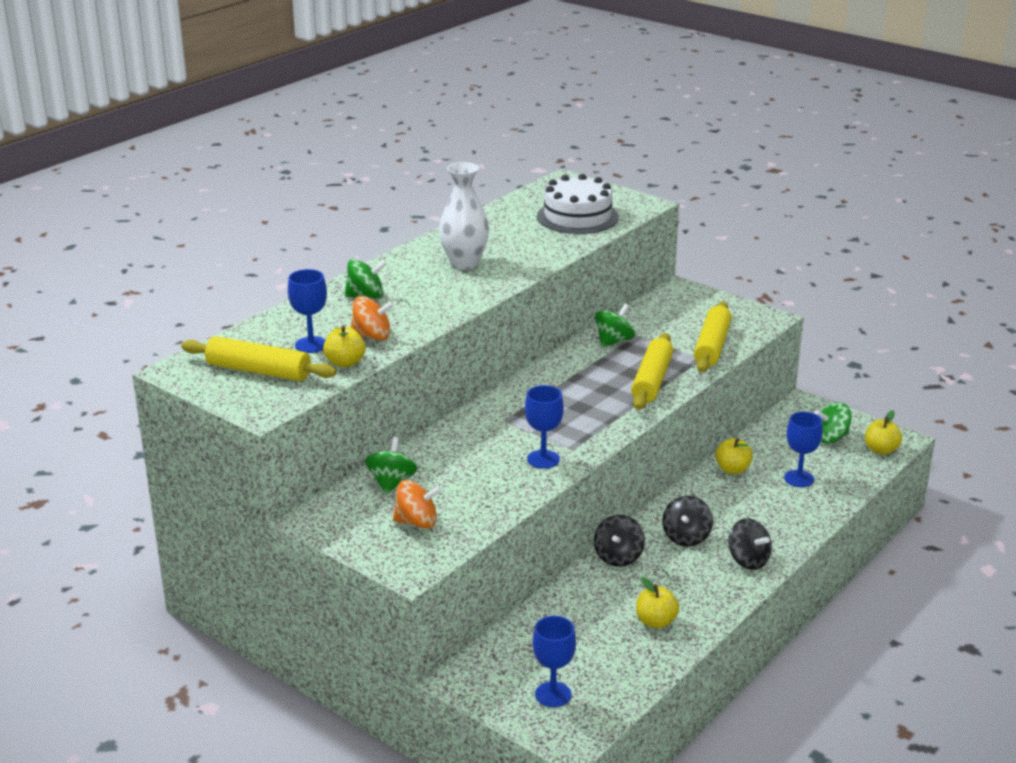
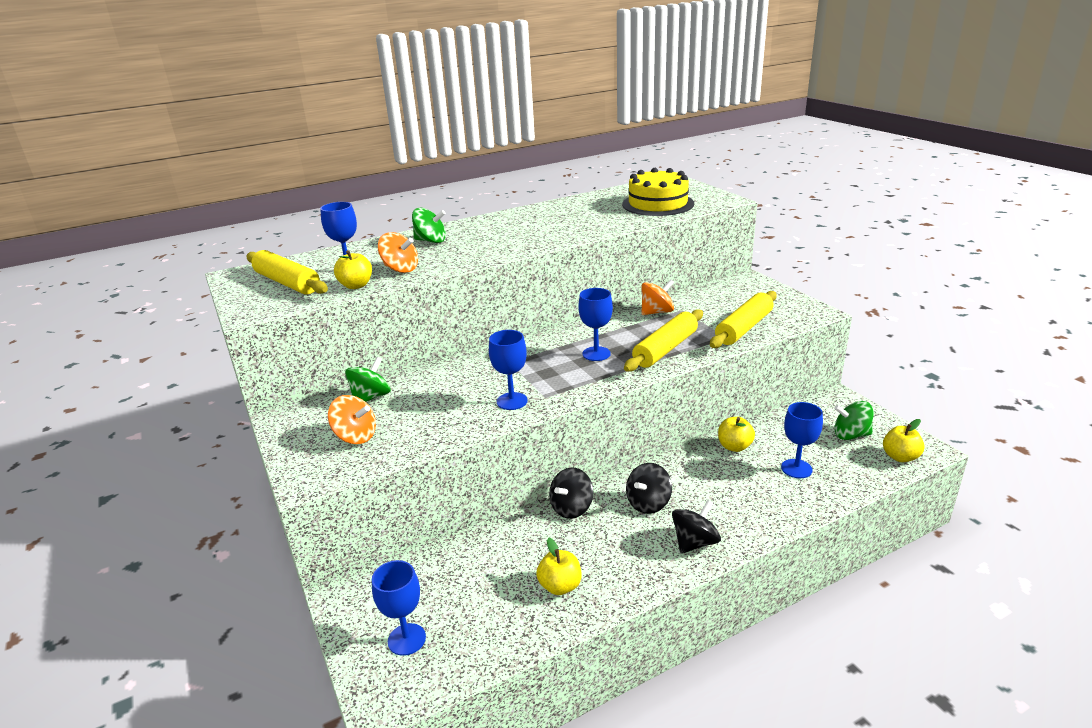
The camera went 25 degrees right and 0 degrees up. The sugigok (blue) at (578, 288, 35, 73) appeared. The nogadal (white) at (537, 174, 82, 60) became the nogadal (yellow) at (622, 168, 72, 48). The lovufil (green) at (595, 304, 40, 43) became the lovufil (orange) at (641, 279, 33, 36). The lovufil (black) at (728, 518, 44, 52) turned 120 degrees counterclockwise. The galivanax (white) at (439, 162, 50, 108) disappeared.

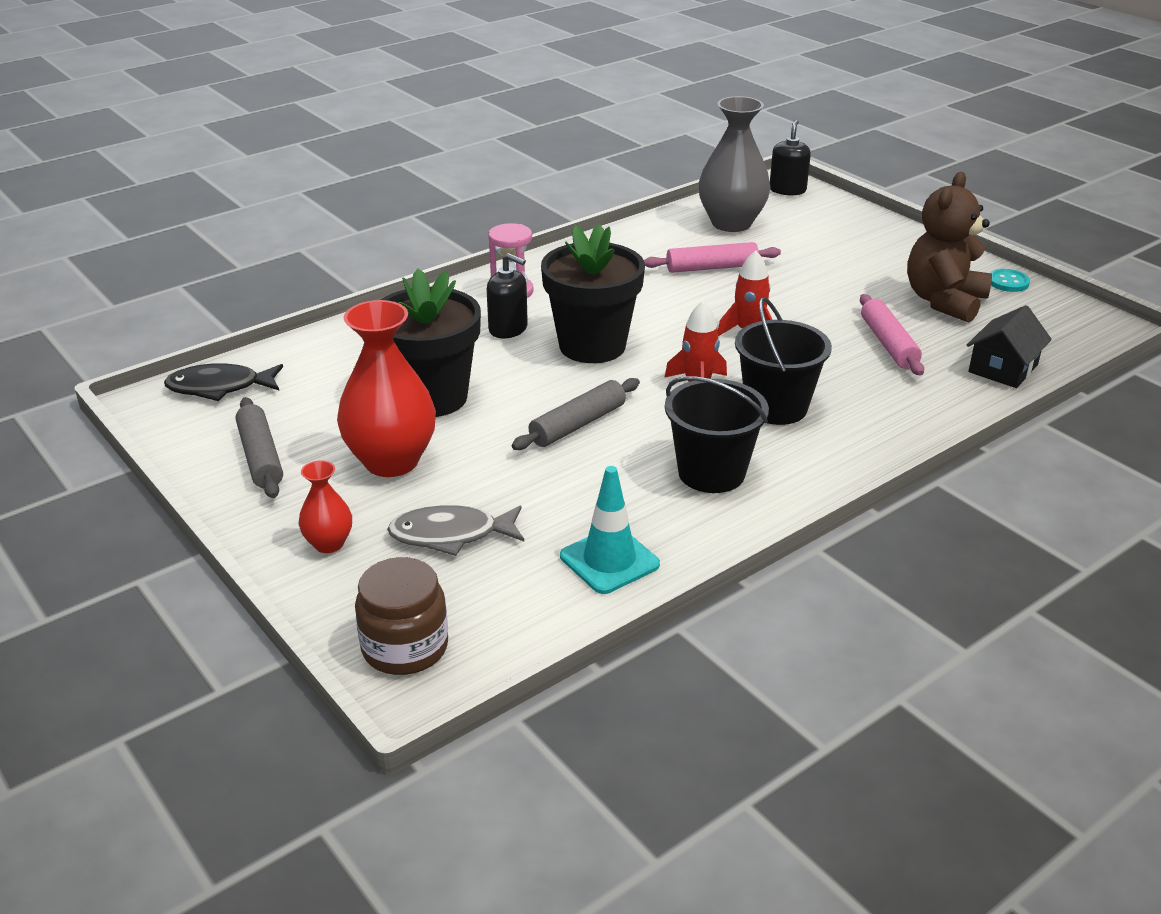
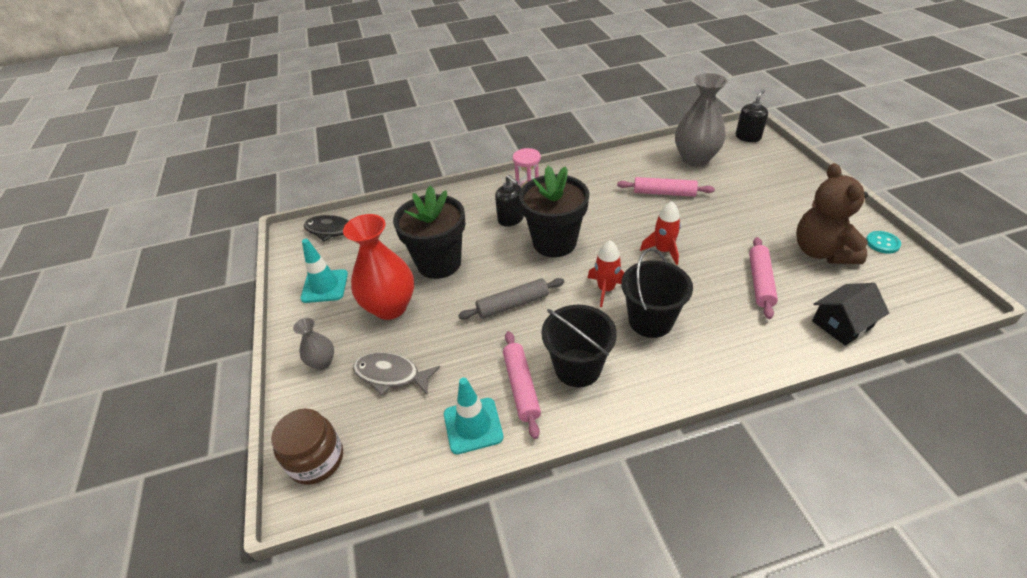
The camera went 25 degrees right and 10 degrees up. The galivanax (red) at (299, 460, 53, 93) became the galivanax (grey) at (293, 318, 41, 52). The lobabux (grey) at (236, 397, 47, 101) was replaced by the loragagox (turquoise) at (300, 239, 48, 64). The lobabux (pink) at (503, 331, 38, 108) appeared. The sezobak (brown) at (907, 172, 85, 151) turned 60 degrees counterclockwise.

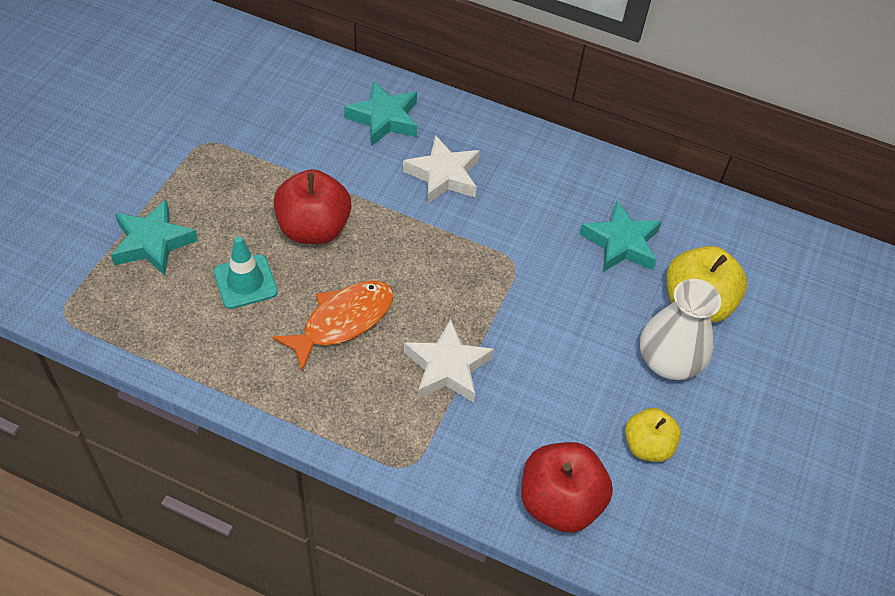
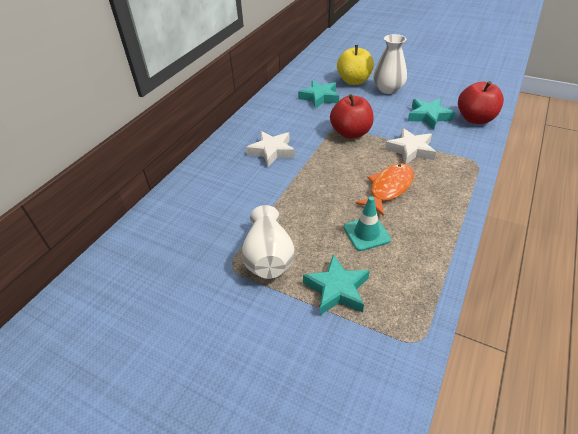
The camera went 80 degrees left and 10 degrees down. The galivanax (white) at (242, 205, 53, 74) appeared. The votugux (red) moved from (274, 169, 77, 75) to (330, 94, 44, 45). The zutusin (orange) at (272, 280, 122, 91) turned 75 degrees clockwise. The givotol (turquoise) moved from (344, 81, 73, 65) to (408, 99, 47, 31). The votugux (yellow) at (625, 408, 56, 54) disappeared.

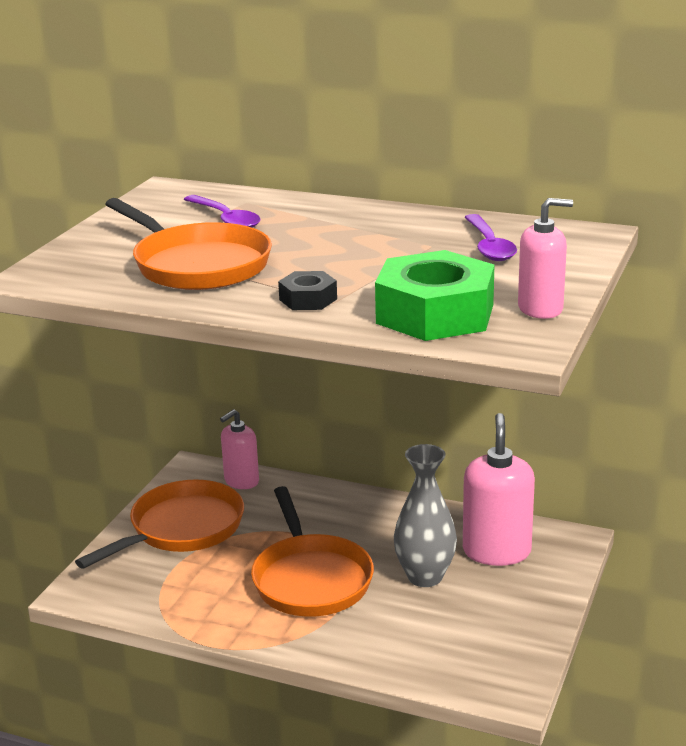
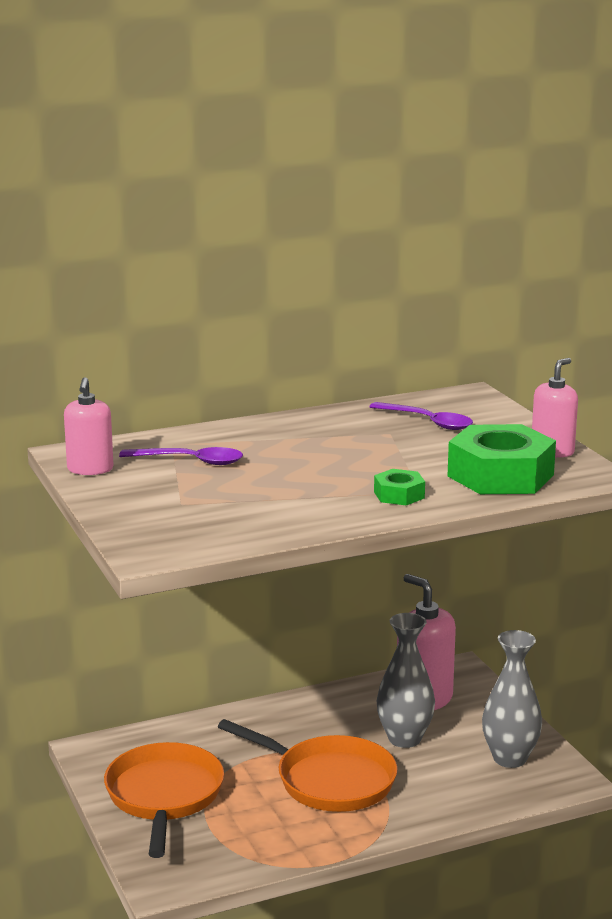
The camera went 45 degrees left and 5 degrees down. The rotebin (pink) moved from (220, 409, 39, 80) to (64, 377, 50, 98). The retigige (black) at (278, 271, 59, 39) became the retigige (green) at (374, 469, 51, 36). The galivanax (grey) at (482, 630, 60, 138) appeared. The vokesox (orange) at (105, 198, 167, 92) disappeared.

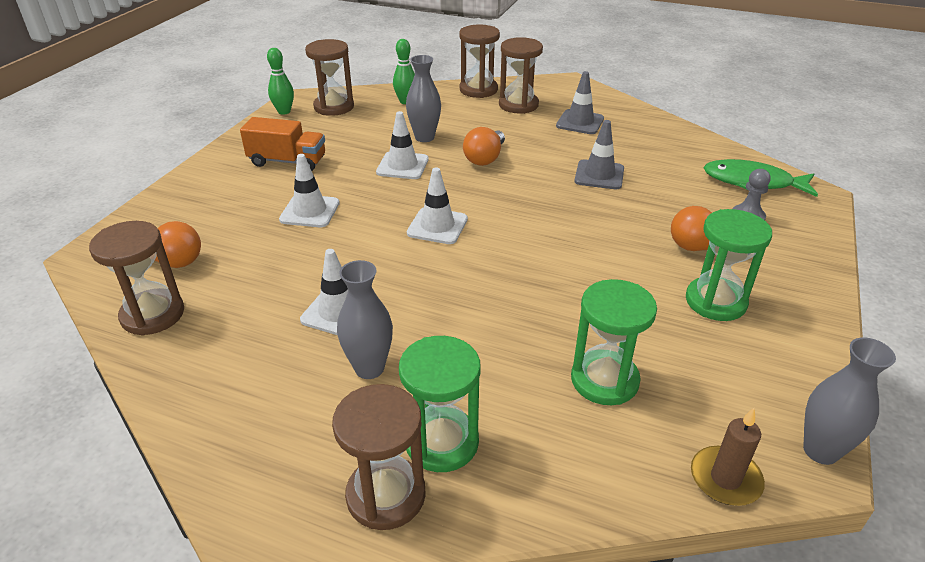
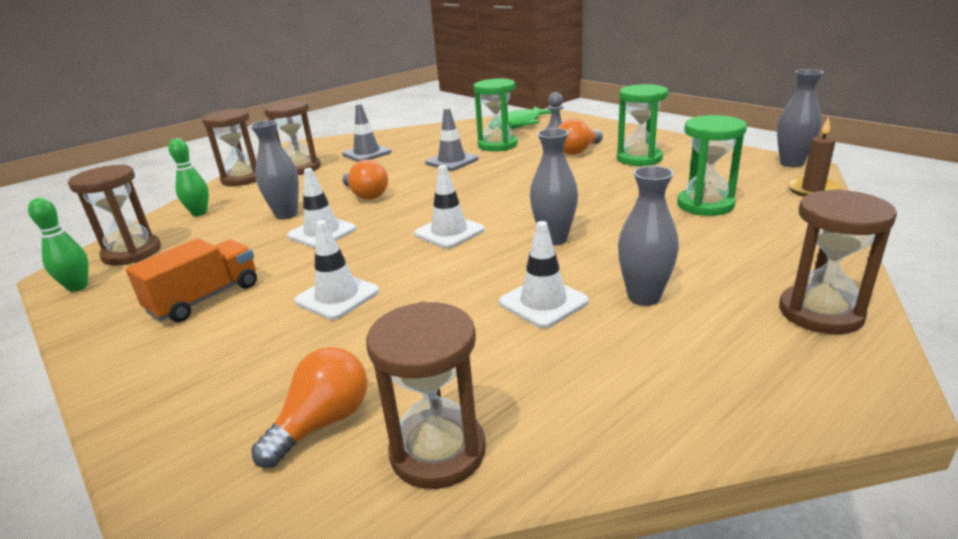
The camera went 60 degrees left and 10 degrees down. The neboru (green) moved from (399, 336, 82, 136) to (473, 78, 45, 73). The galivanax (grey) at (530, 128, 48, 117) appeared.

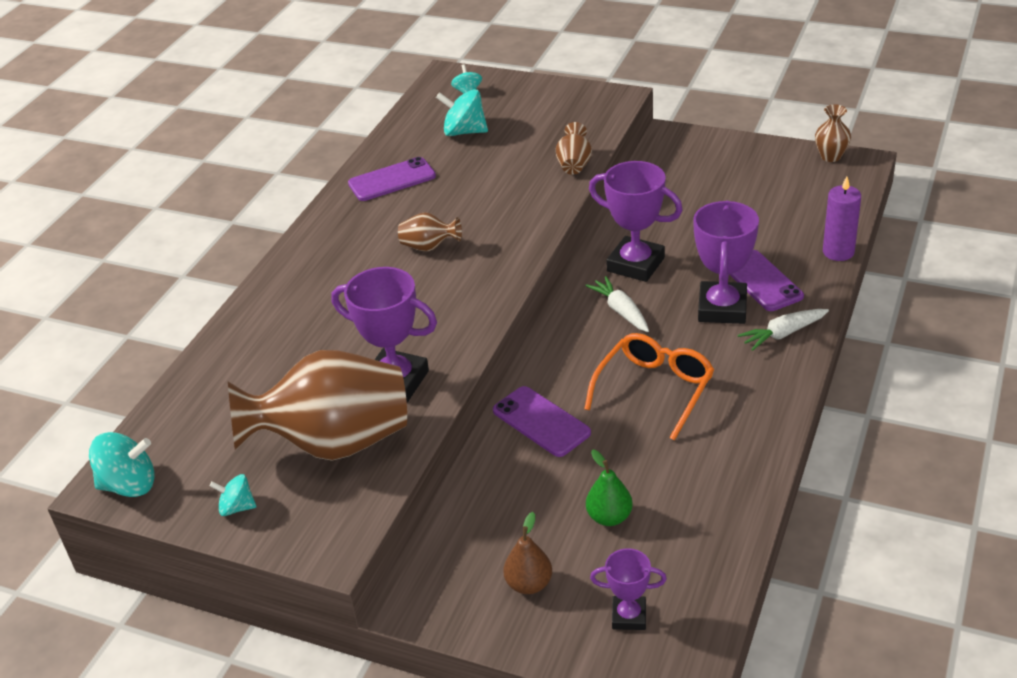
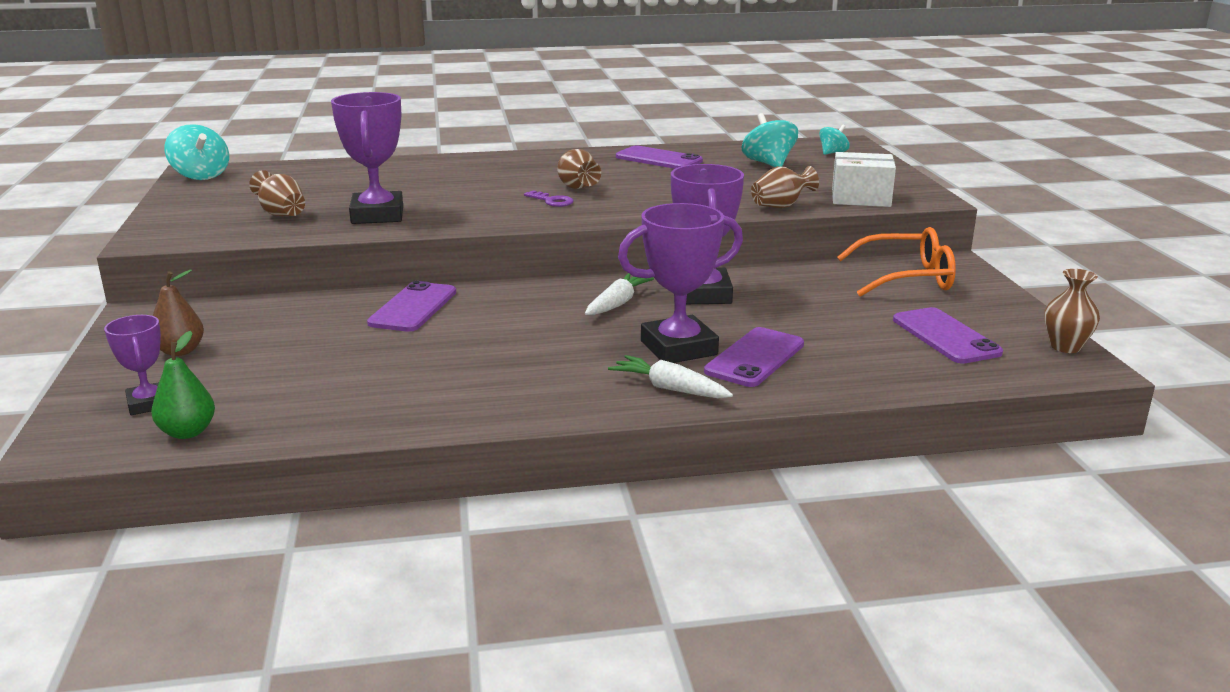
The camera went 55 degrees right and 15 degrees down. The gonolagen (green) moved from (586, 450, 47, 76) to (151, 331, 64, 108). The galivanax (brown) at (228, 350, 179, 111) changed to 0.42 times the size. The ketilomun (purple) at (524, 190, 50, 17) appeared. The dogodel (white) at (832, 152, 64, 55) appeared. The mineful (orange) moved from (584, 333, 130, 108) to (837, 227, 119, 70). The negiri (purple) at (893, 307, 110, 57) appeared. The lovufil (turquoise) at (209, 474, 47, 42) disappeared. The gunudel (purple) at (823, 176, 38, 85) disappeared.

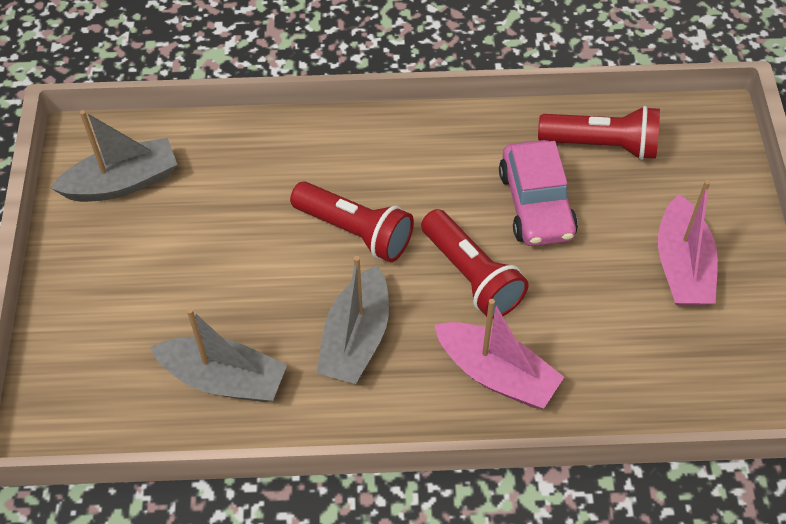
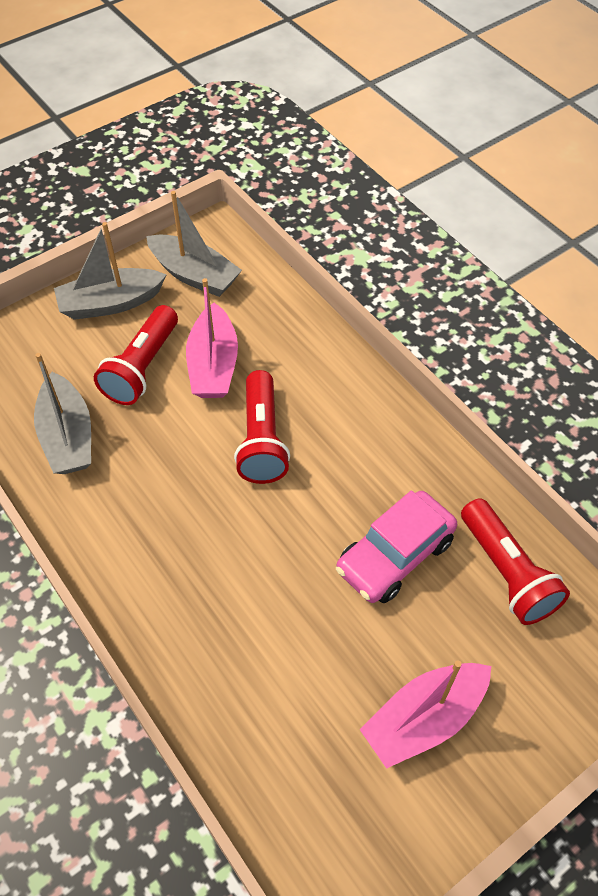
The camera went 55 degrees right and 0 degrees up. The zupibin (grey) moved from (316, 256, 73, 128) to (54, 222, 112, 98). The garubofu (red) moved from (421, 209, 108, 110) to (94, 305, 84, 100). The zupibin (pink) moved from (434, 299, 130, 110) to (186, 278, 52, 120).

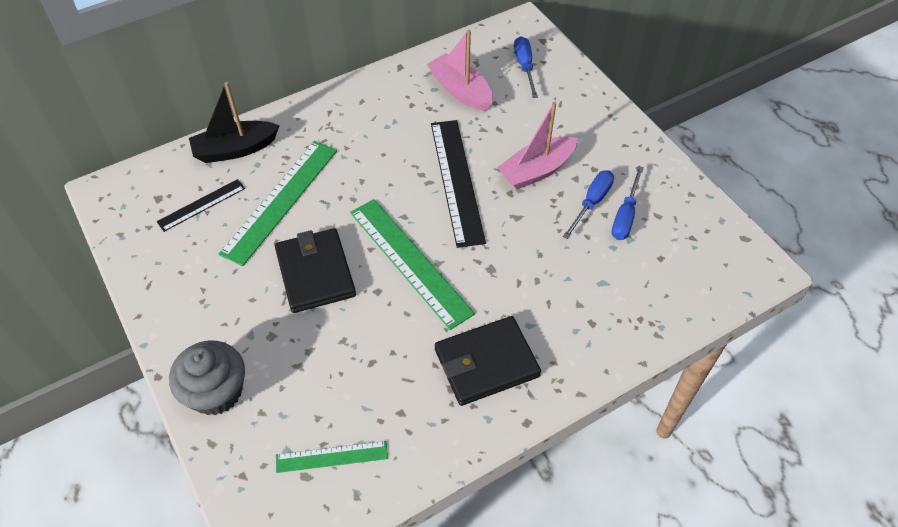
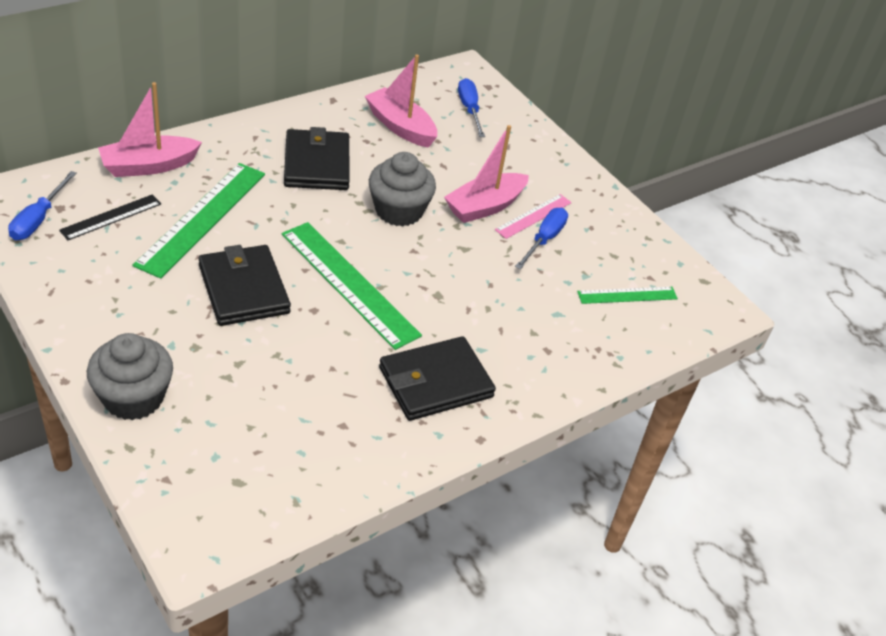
The camera went 10 degrees left and 10 degrees down. The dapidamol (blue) moved from (612, 166, 32, 74) to (8, 171, 69, 69). The zupibin (black) at (189, 82, 91, 81) became the zupibin (pink) at (98, 82, 104, 95). The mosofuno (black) at (284, 127, 66, 63) appeared. The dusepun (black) at (431, 120, 55, 128) was replaced by the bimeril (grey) at (369, 152, 67, 75). The dusepun (pink) at (495, 194, 77, 45) appeared. The dusepun (green) moved from (276, 441, 112, 32) to (577, 287, 101, 17).

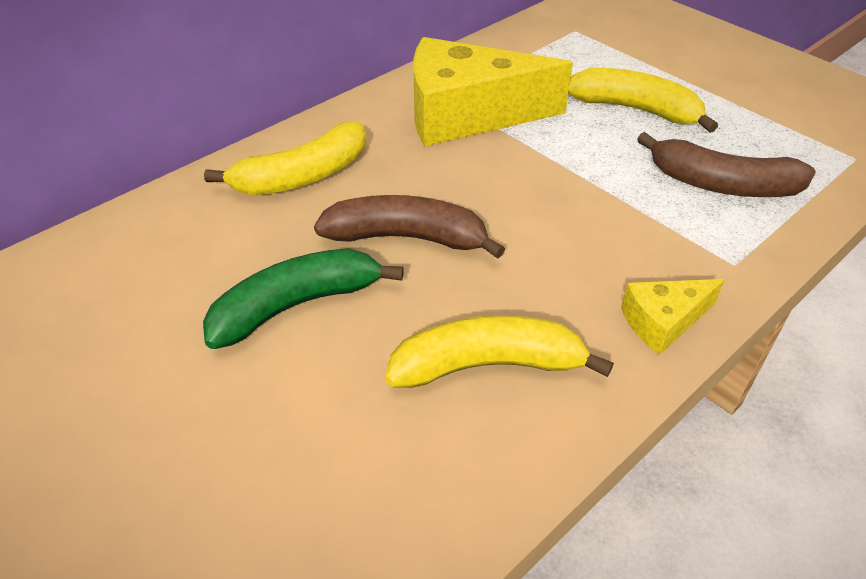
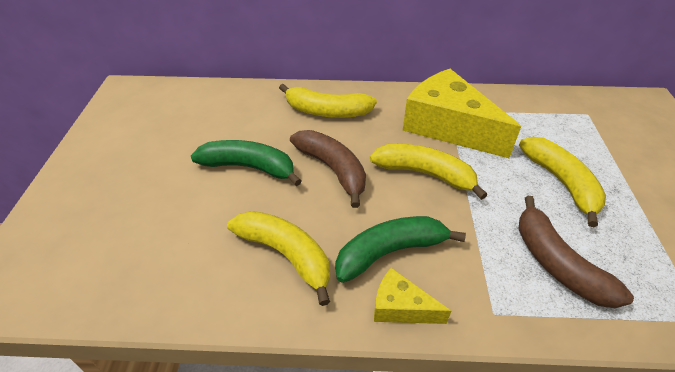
The camera went 45 degrees right and 0 degrees up. The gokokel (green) at (335, 216, 131, 67) appeared. The gokokel (yellow) at (370, 144, 117, 56) appeared.

